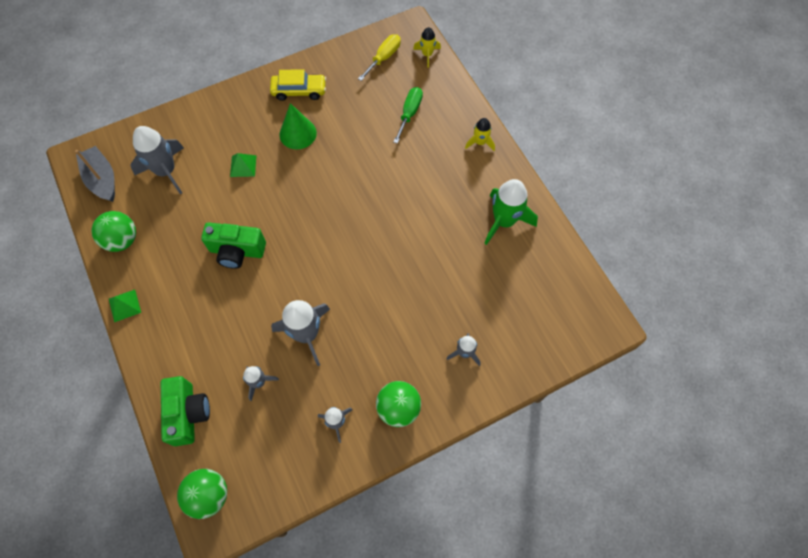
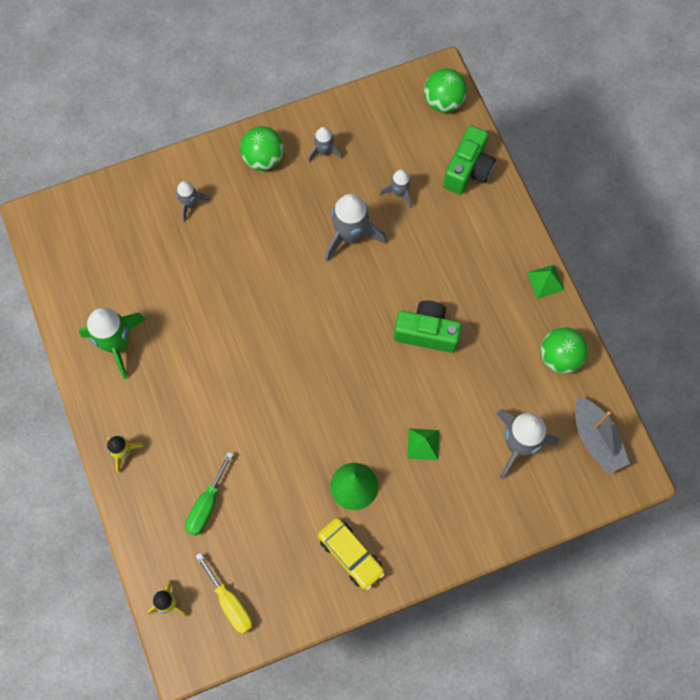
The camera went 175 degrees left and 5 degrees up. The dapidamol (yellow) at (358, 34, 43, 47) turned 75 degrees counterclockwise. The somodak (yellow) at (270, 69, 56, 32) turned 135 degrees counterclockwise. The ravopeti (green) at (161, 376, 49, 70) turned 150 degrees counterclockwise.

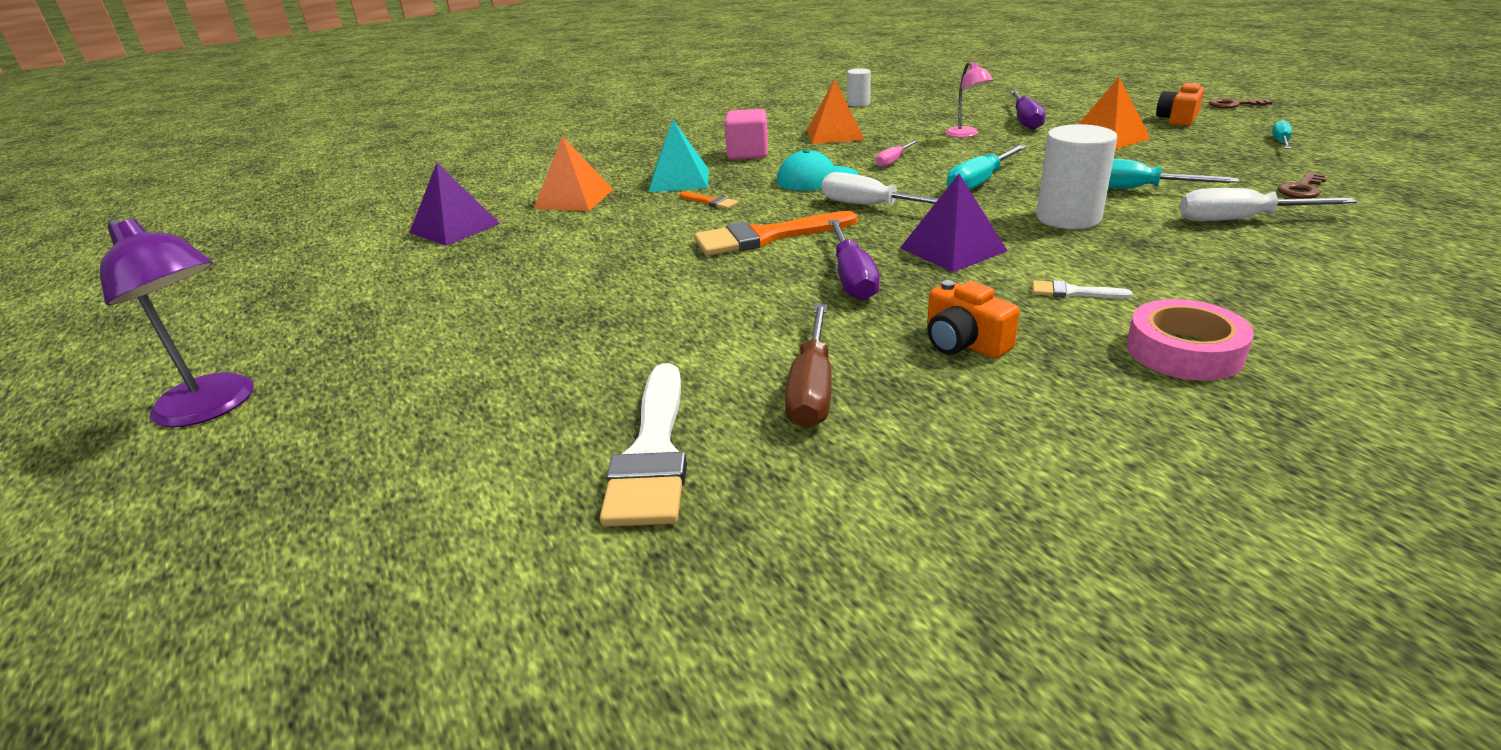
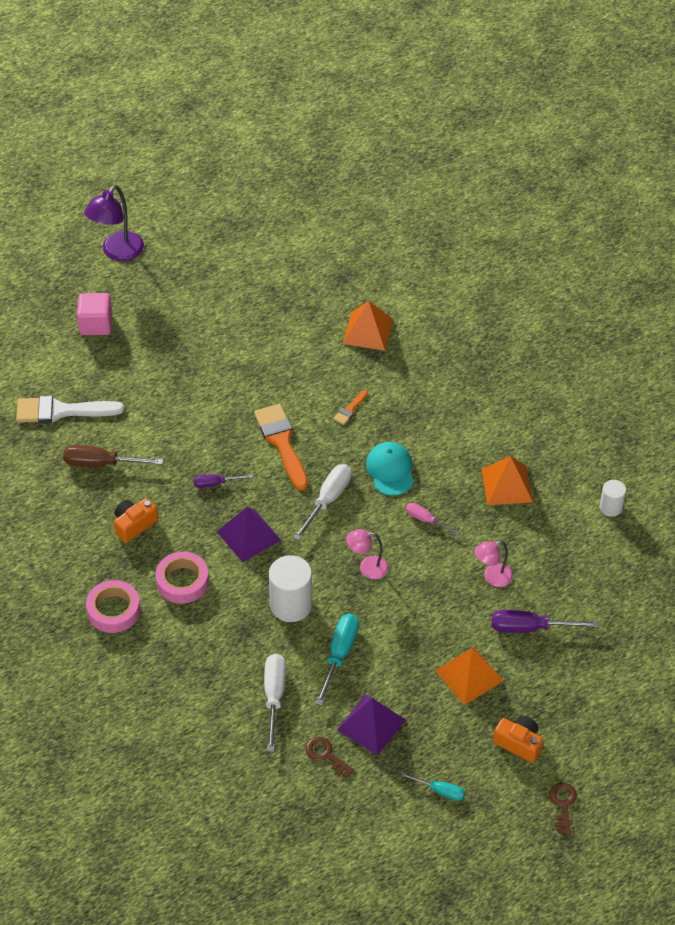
The camera went 85 degrees right and 20 degrees up. The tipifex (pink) moved from (725, 109, 43, 51) to (77, 293, 36, 42). The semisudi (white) at (1032, 280, 101, 19) was replaced by the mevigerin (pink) at (155, 552, 54, 52). The dapidamol (purple) at (828, 220, 51, 81) changed to 0.59 times the size. The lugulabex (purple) moved from (409, 163, 91, 83) to (337, 695, 69, 60). The dapidamol (turquoise) at (947, 145, 80, 45) was replaced by the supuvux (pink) at (346, 529, 43, 50). The lugulabex (turquoise) at (649, 119, 60, 73) disappeared.

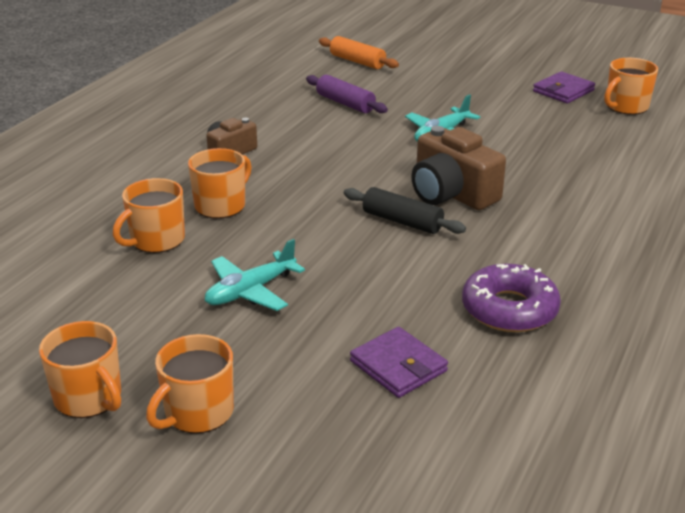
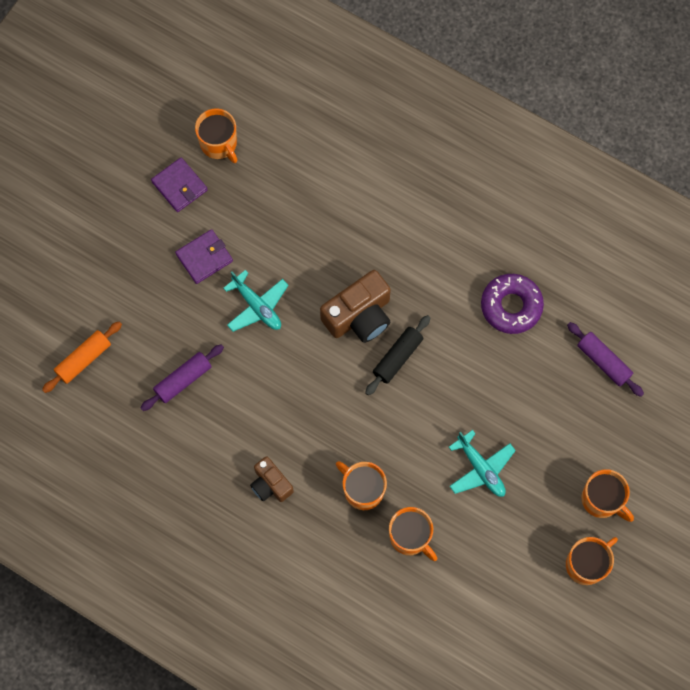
The camera went 85 degrees left and 40 degrees up. The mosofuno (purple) moved from (350, 327, 98, 71) to (175, 229, 58, 55). The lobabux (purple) at (567, 322, 77, 75) appeared.

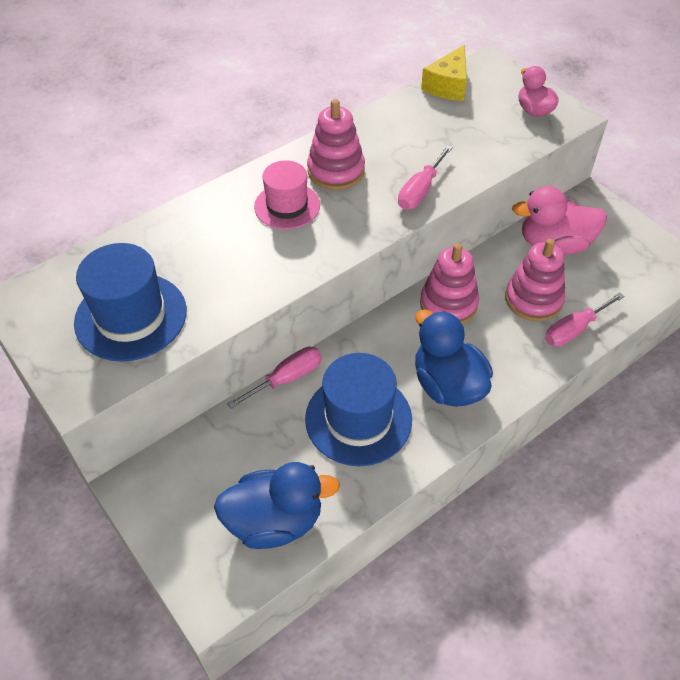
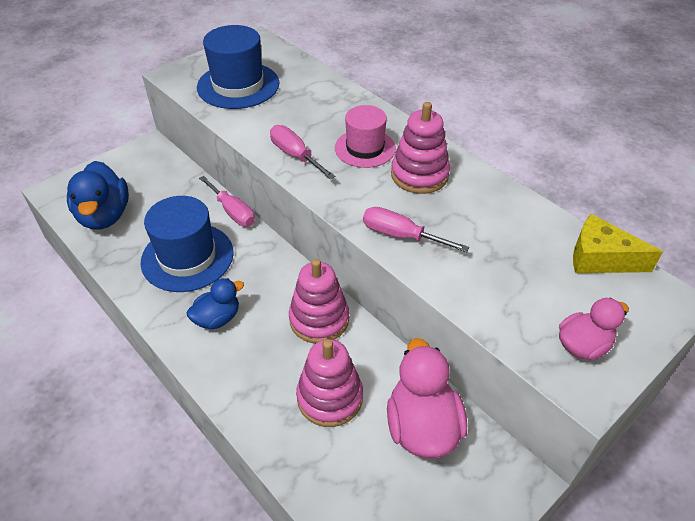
The camera went 85 degrees right and 5 degrees down. The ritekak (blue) at (415, 309, 78, 98) changed to 0.60 times the size. The dapidamol (pink) moved from (545, 292, 80, 55) to (270, 125, 65, 54).

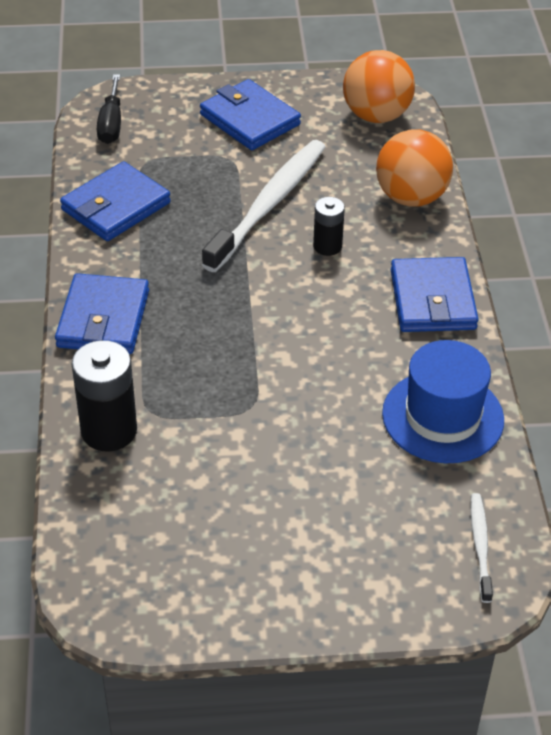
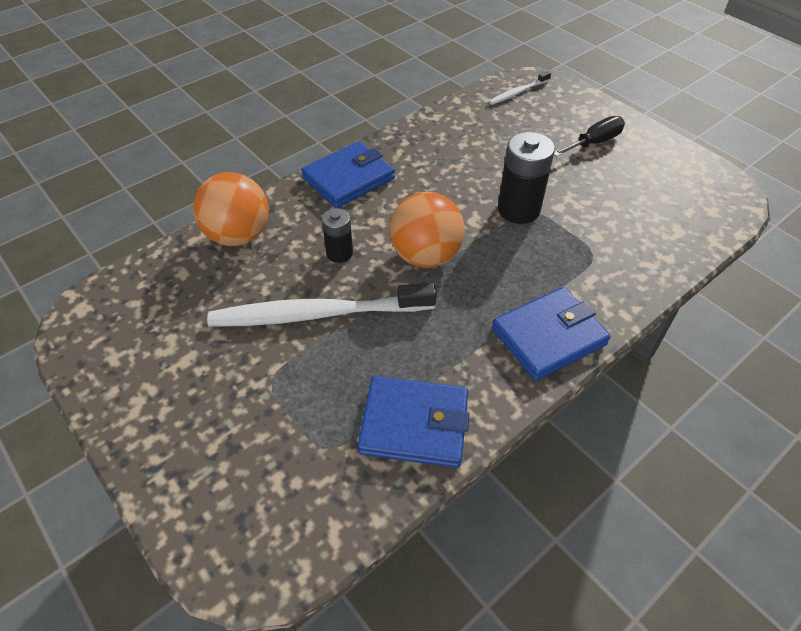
The camera went 125 degrees left and 5 degrees up. The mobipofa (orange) moved from (343, 50, 72, 73) to (390, 192, 75, 76). The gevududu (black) moved from (72, 340, 65, 111) to (498, 132, 57, 92). The dapidamol (black) moved from (97, 74, 24, 70) to (554, 116, 71, 41). The mosofuno (blue) at (200, 79, 101, 71) disappeared. The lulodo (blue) at (382, 340, 122, 123) disappeared.

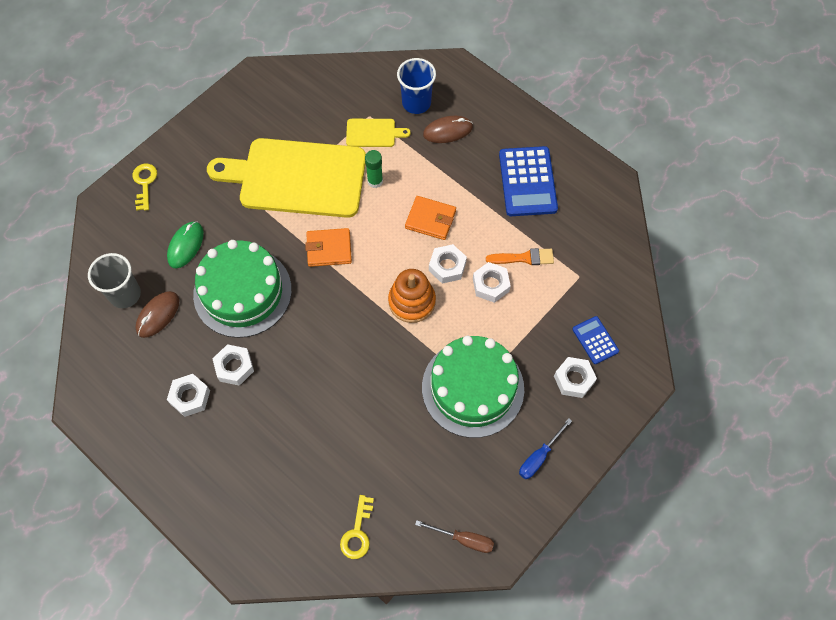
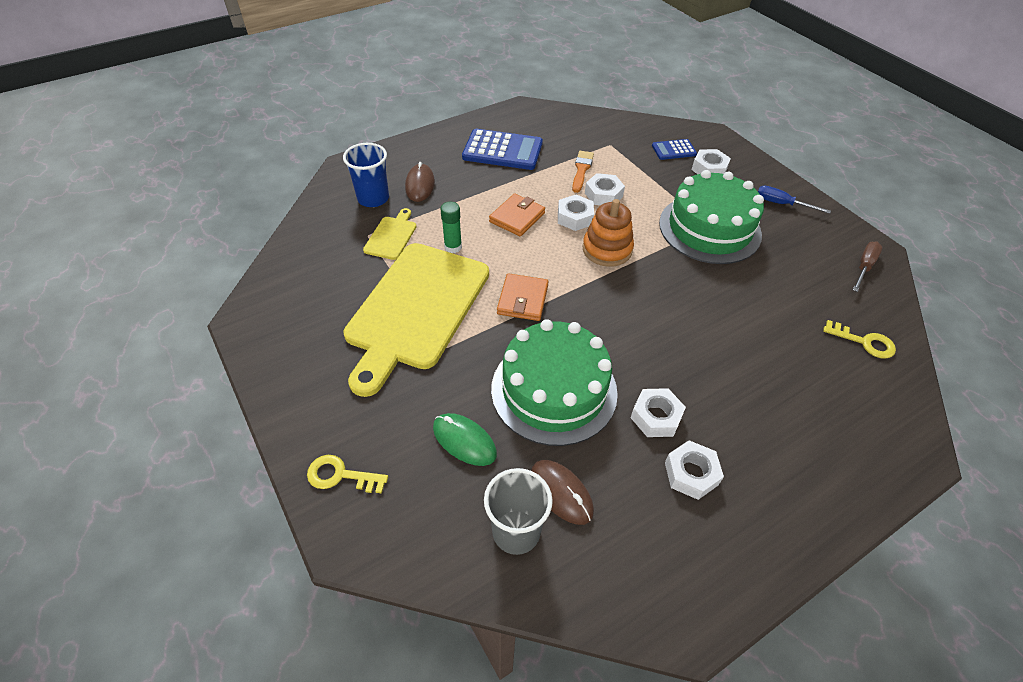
The camera went 75 degrees left and 15 degrees down. The dapidamol (blue) at (519, 418, 53, 61) turned 150 degrees clockwise.

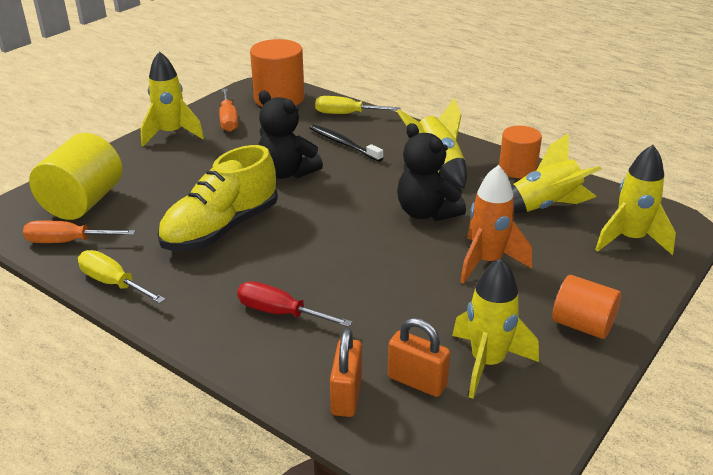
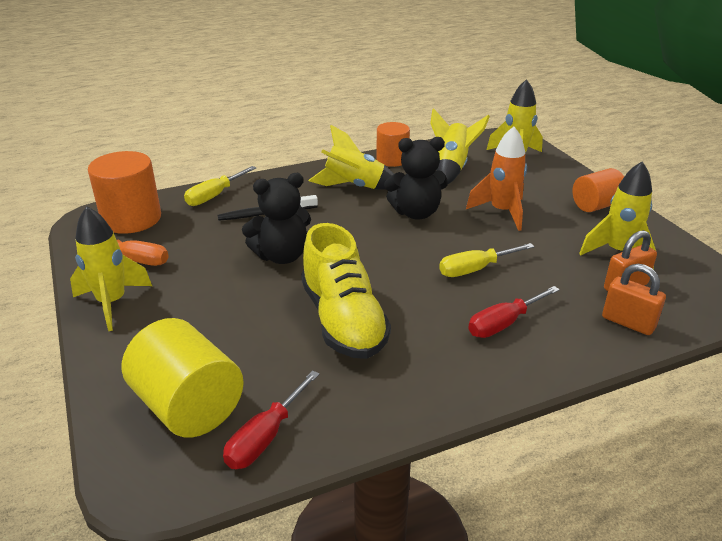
The camera went 60 degrees left and 0 degrees up. The dapidamol (orange) at (23, 220, 113, 23) became the dapidamol (red) at (223, 370, 96, 99). The dapidamol (yellow) moved from (78, 250, 88, 54) to (439, 243, 96, 34).

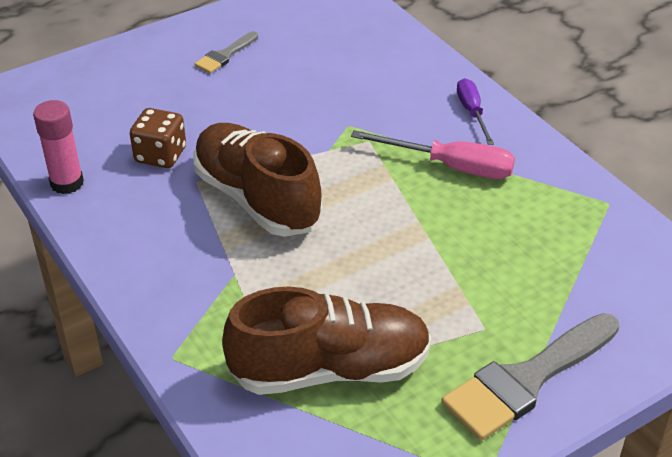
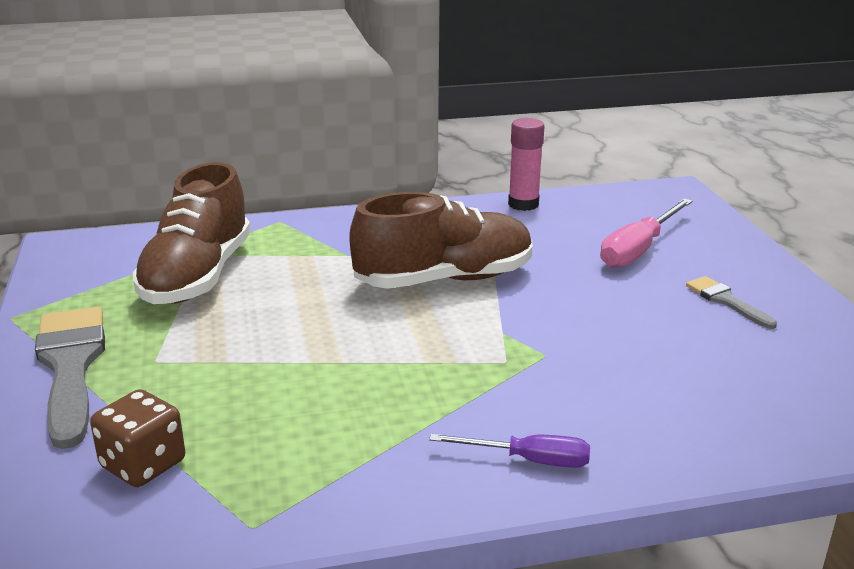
The camera went 110 degrees right and 15 degrees down. The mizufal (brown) moved from (130, 108, 56, 60) to (90, 389, 95, 98). The dapidamol (pink) moved from (351, 130, 164, 49) to (600, 198, 92, 70).

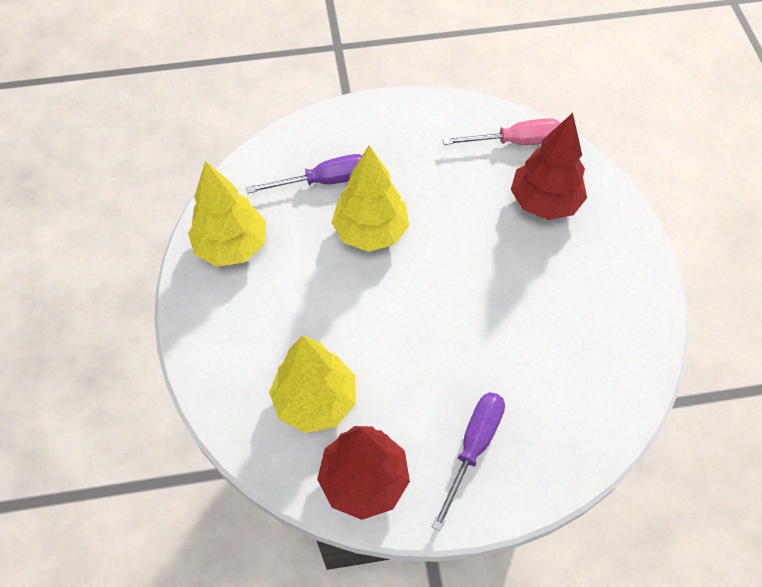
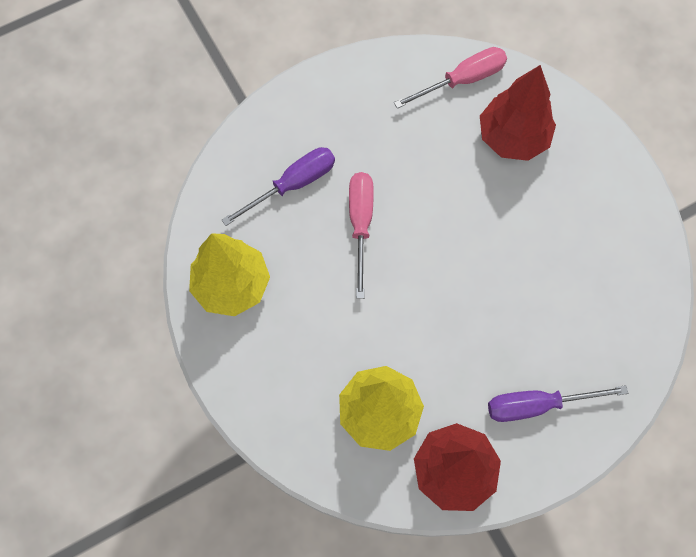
The camera went 20 degrees left and 10 degrees up. The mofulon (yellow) at (331, 145, 78, 107) was replaced by the dapidamol (pink) at (349, 172, 25, 127). The dapidamol (purple) at (432, 392, 73, 139) turned 105 degrees counterclockwise.

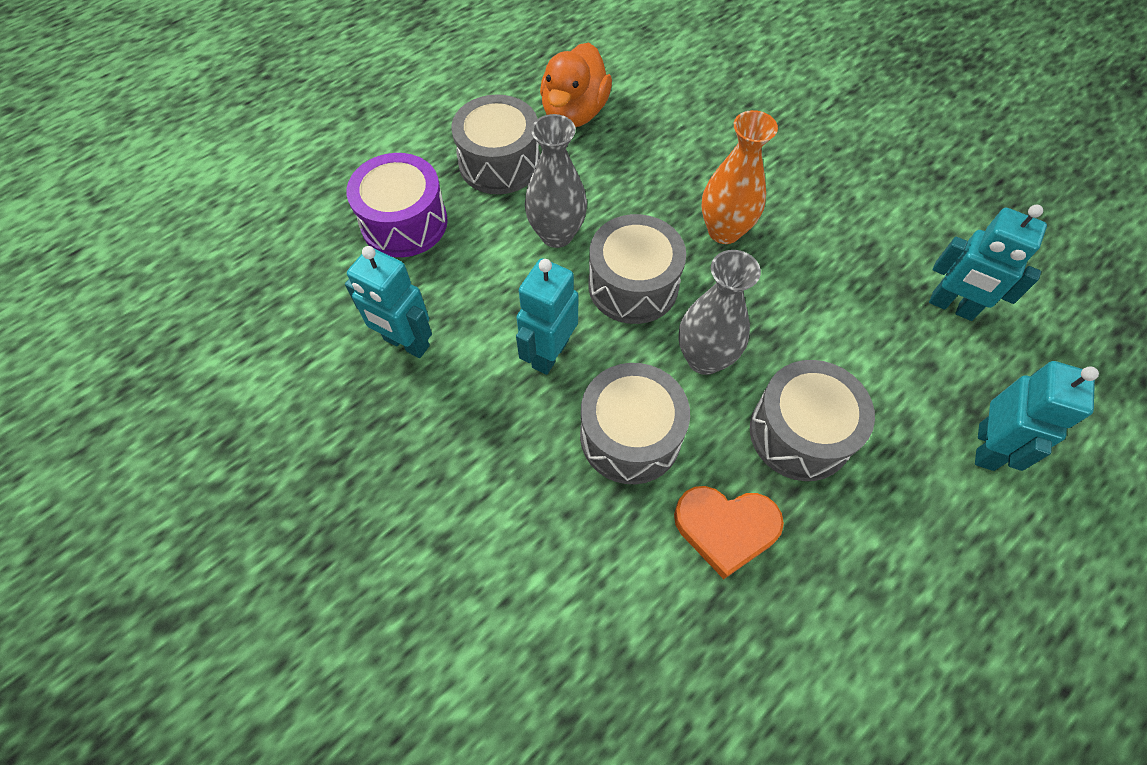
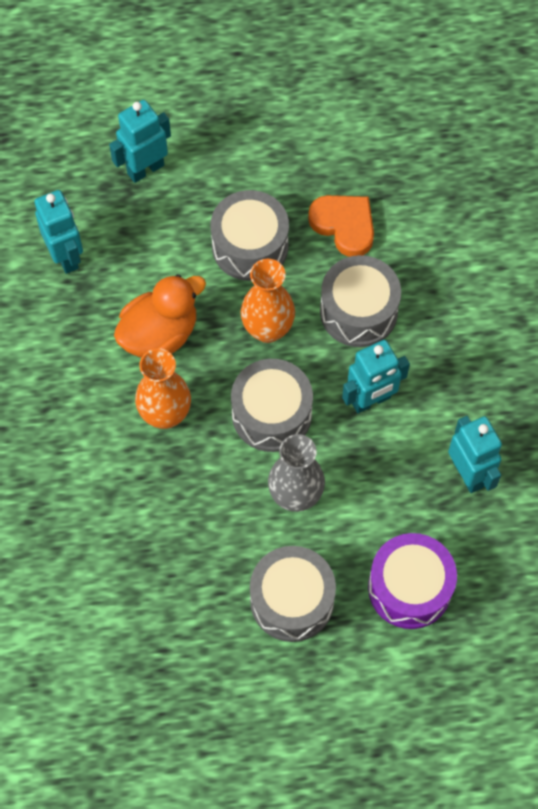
The camera went 145 degrees left and 5 degrees up. The ritekak (orange) moved from (540, 43, 72, 84) to (114, 274, 92, 84). The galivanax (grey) at (678, 250, 83, 125) became the galivanax (orange) at (240, 259, 55, 84).

